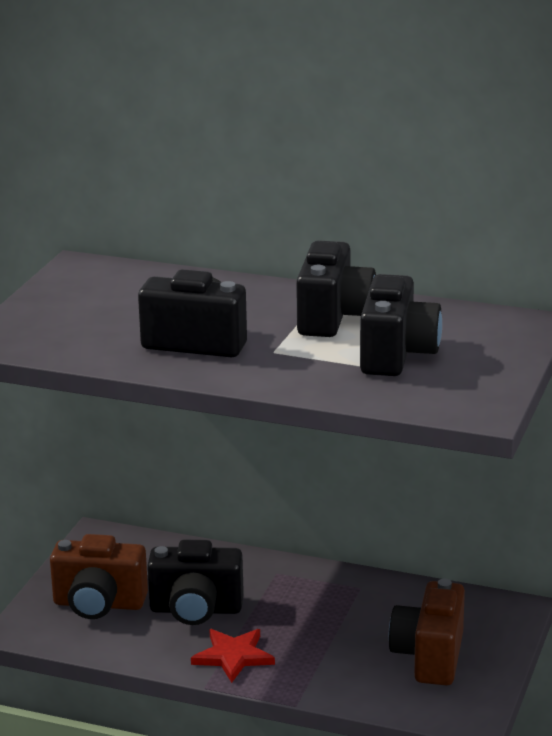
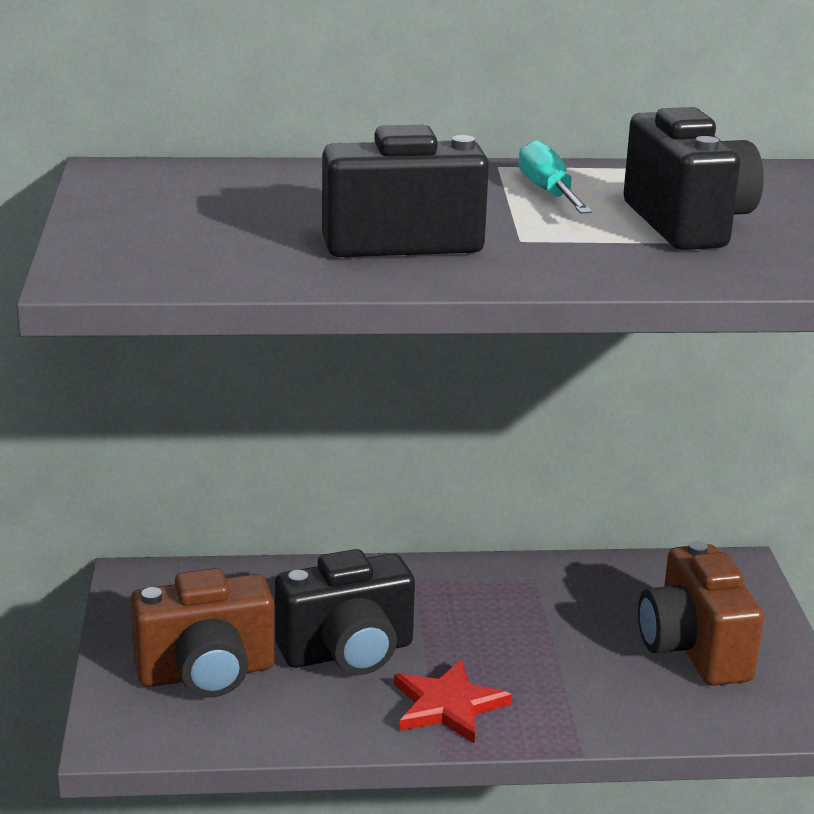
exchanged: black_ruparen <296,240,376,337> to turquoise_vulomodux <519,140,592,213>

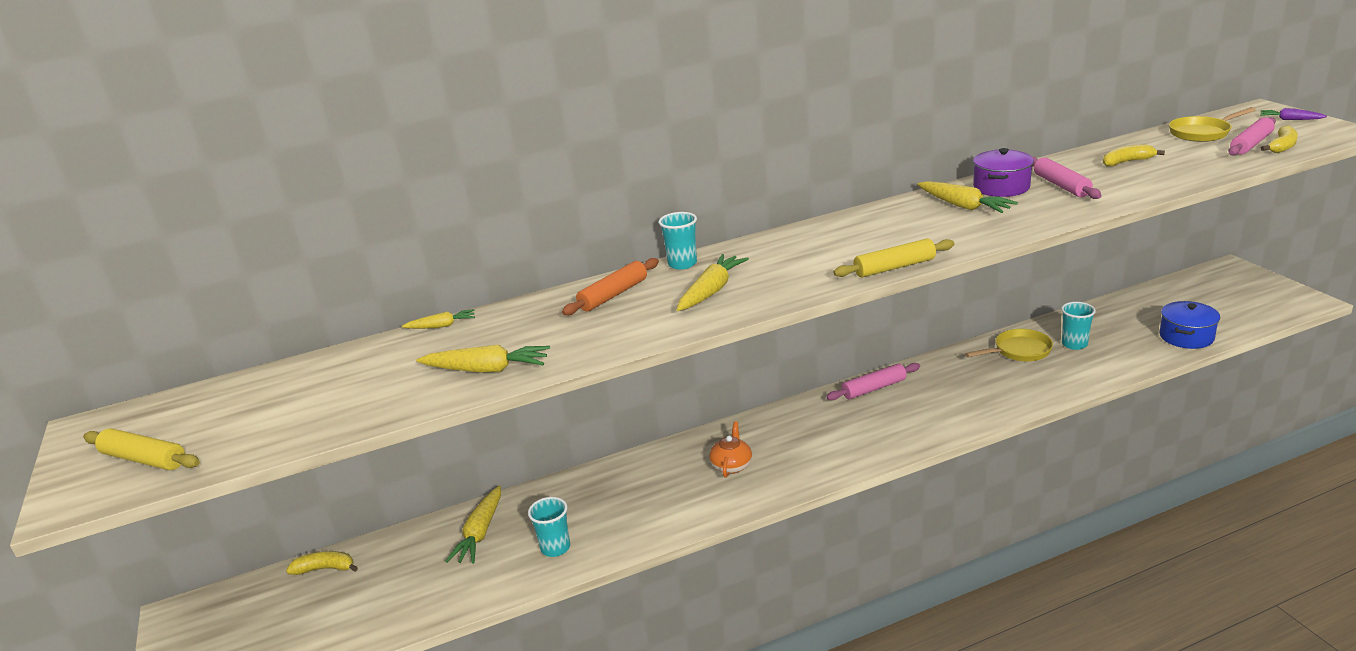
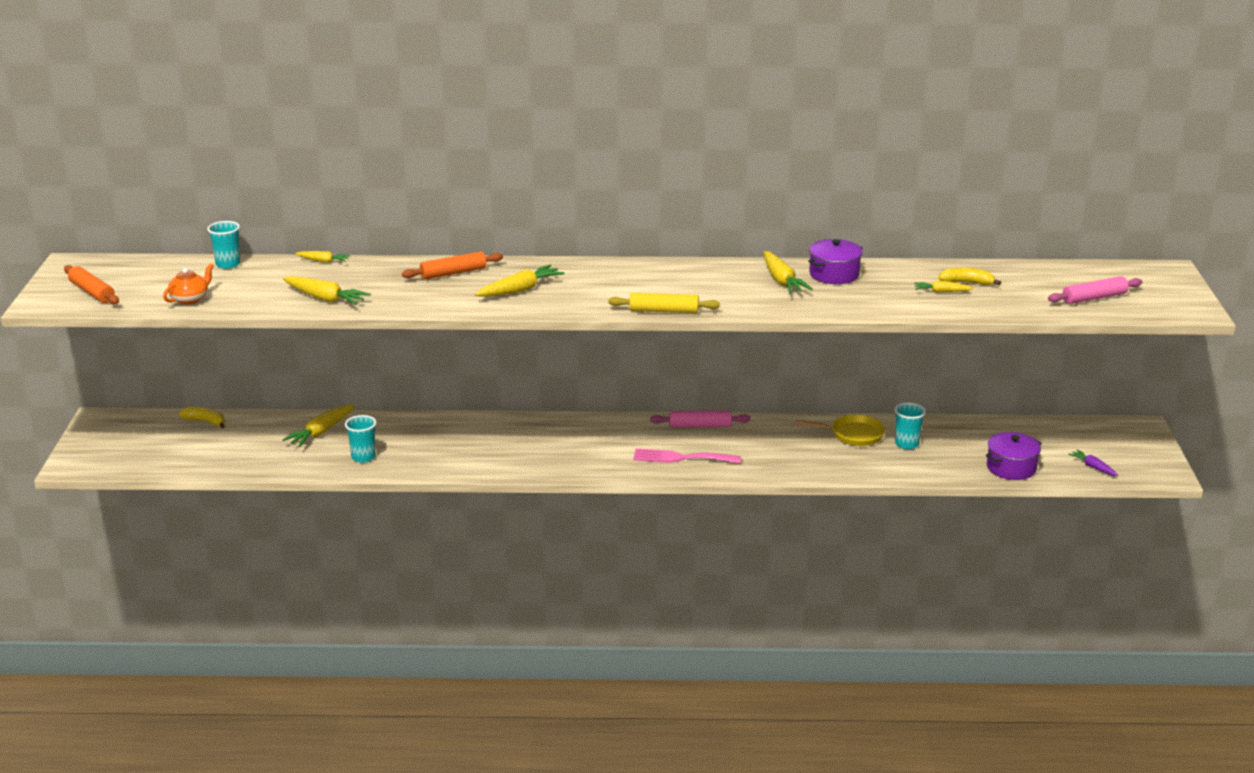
missing: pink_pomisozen <1032,157,1102,199>; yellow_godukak <1169,107,1256,142>; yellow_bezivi <1261,126,1298,153>
appeared: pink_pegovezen <633,448,741,464>; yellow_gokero <914,281,974,293>
relocated: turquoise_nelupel <659,212,697,270> to <207,221,240,269>; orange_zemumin <709,421,752,478> to <163,263,214,305>; purple_gokero <1260,108,1327,120> to <1068,450,1118,476>
colour: yellow_pomisozen <83,428,200,470> to orange_pomisozen <64,265,119,304>; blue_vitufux <1160,301,1220,349> to purple_vitufux <986,432,1042,480>

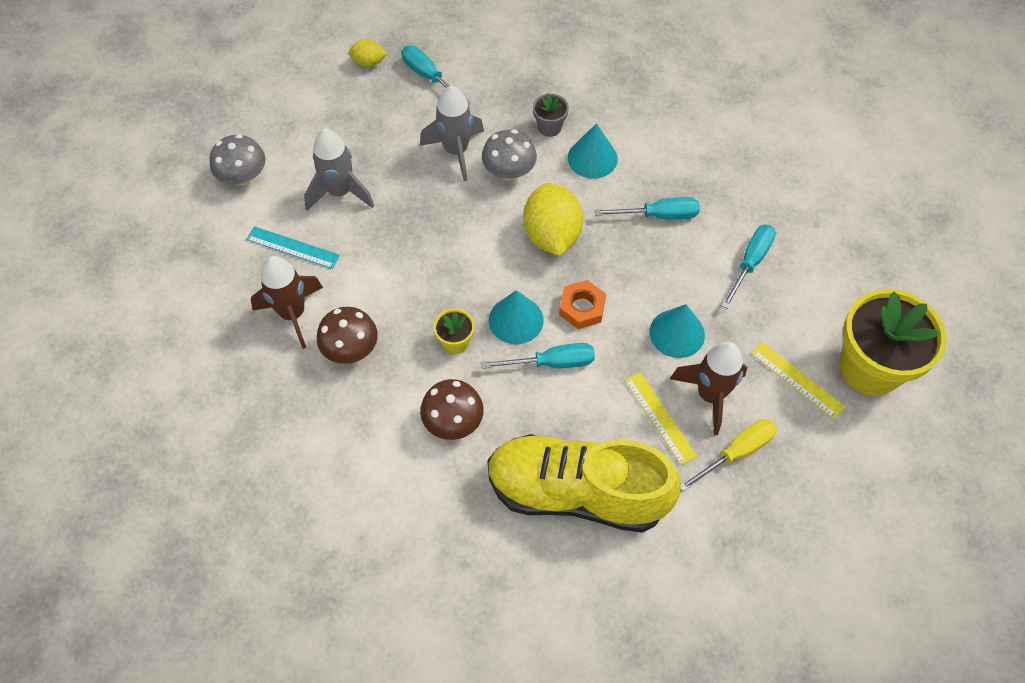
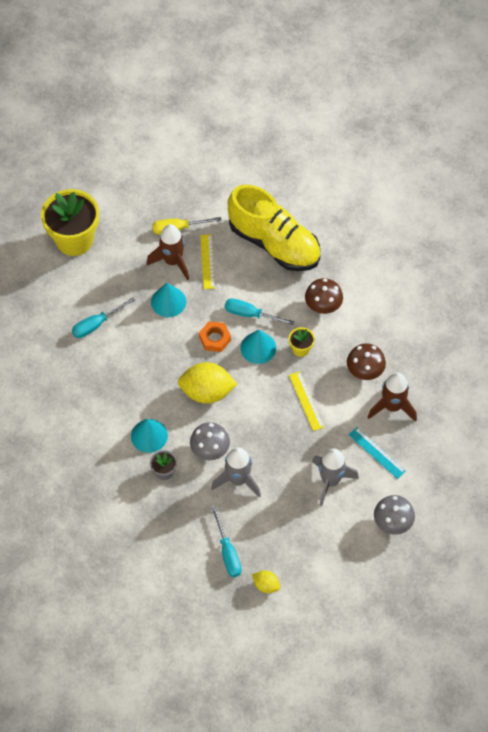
missing: turquoise_vulomodux <595,197,700,220>
relocated: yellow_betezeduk <751,342,845,419> to <289,371,324,431>
spun: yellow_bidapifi <523,183,583,256> = <178,362,237,404> 75 degrees clockwise

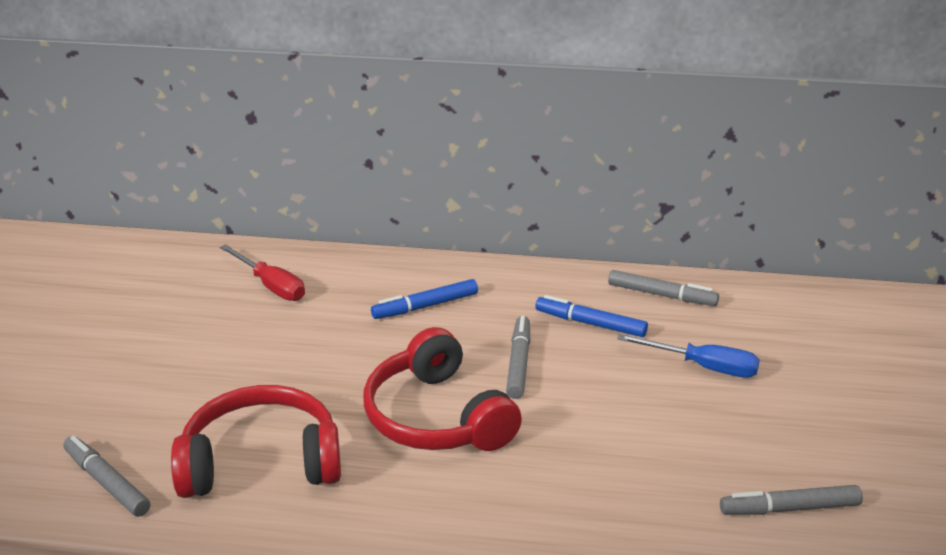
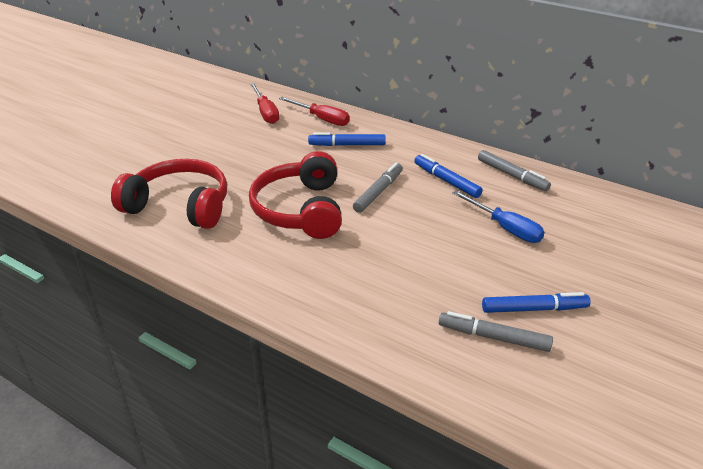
missing: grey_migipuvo <63,435,150,517>
appeared: red_vulomodux <279,97,350,126>; blue_migipuvo <482,292,591,313>

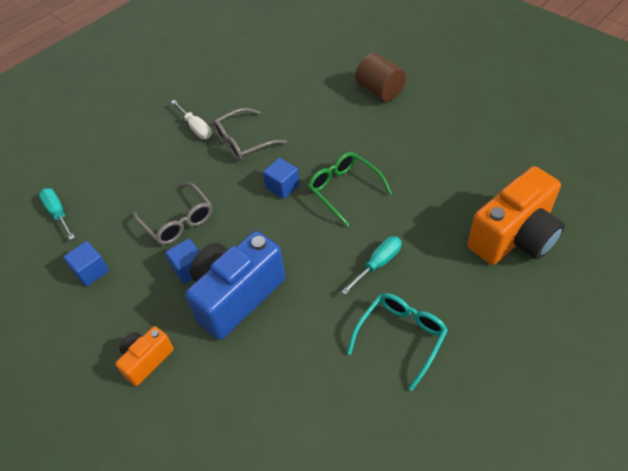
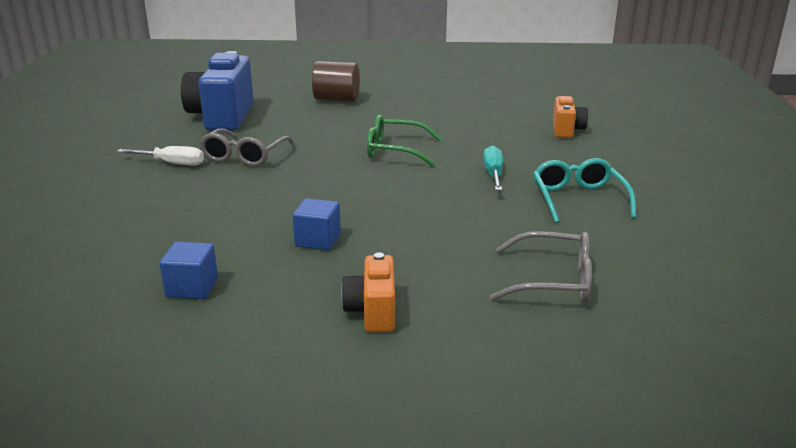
missing: turquoise_vulomodux <39,188,75,240>; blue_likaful <263,158,300,199>
relocated: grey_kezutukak <133,182,212,245> to <489,231,592,303>; blue_ruparen <185,231,285,340> to <181,51,253,131>
size: orange_ruparen <467,166,565,265> = <553,96,588,138> x0.52

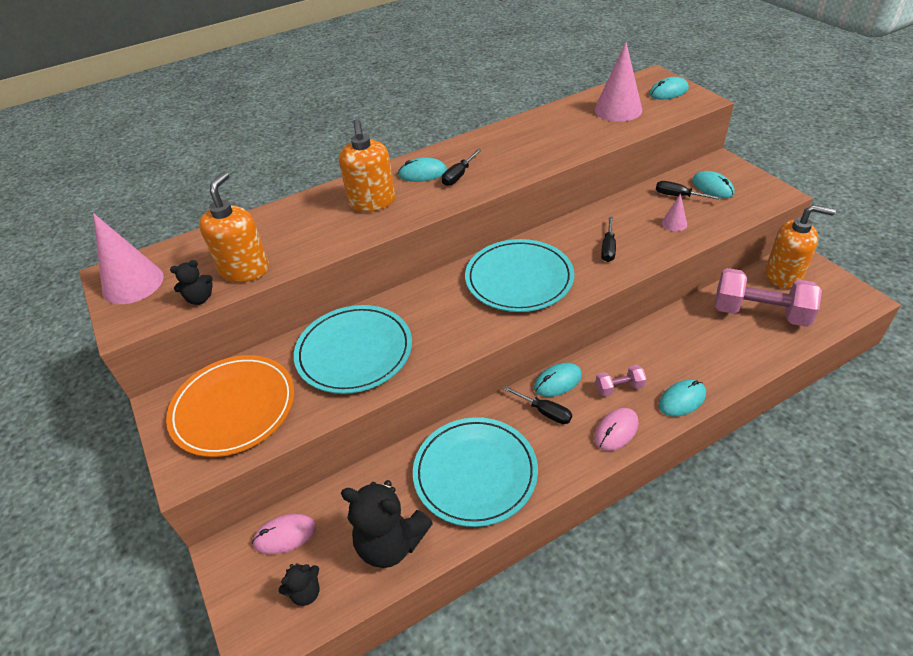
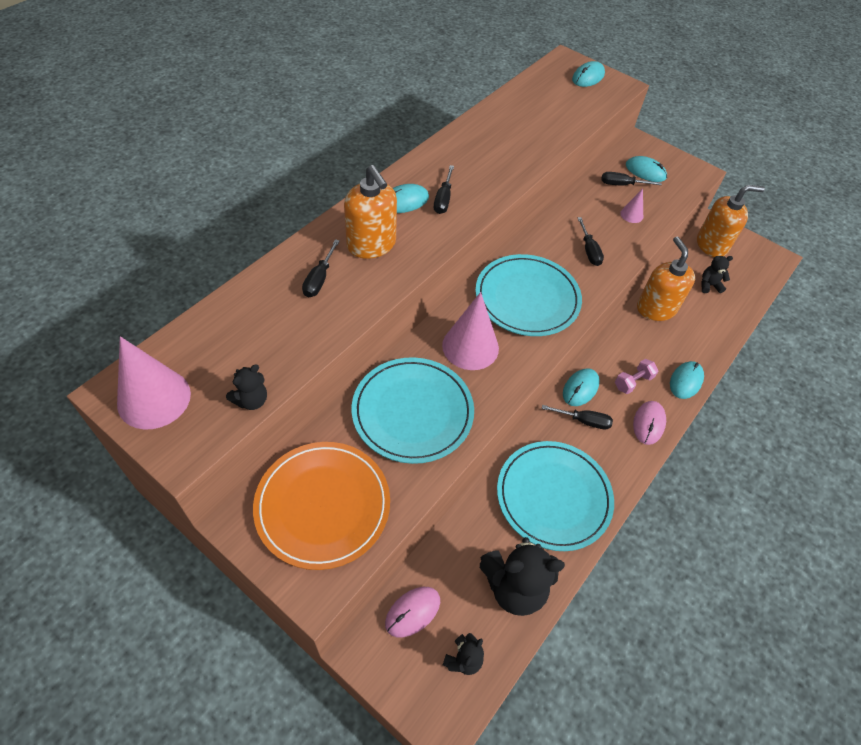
appeared: black_vulomodux <302,239,340,297>
relocated: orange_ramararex <199,171,269,282> to <637,237,695,321>; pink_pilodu <594,42,642,122> to <442,292,499,370>
exchanged: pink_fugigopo <715,268,822,327> to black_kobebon <701,256,733,293>

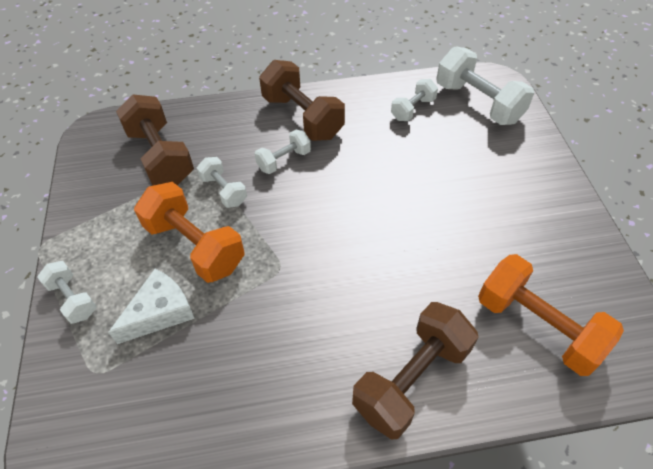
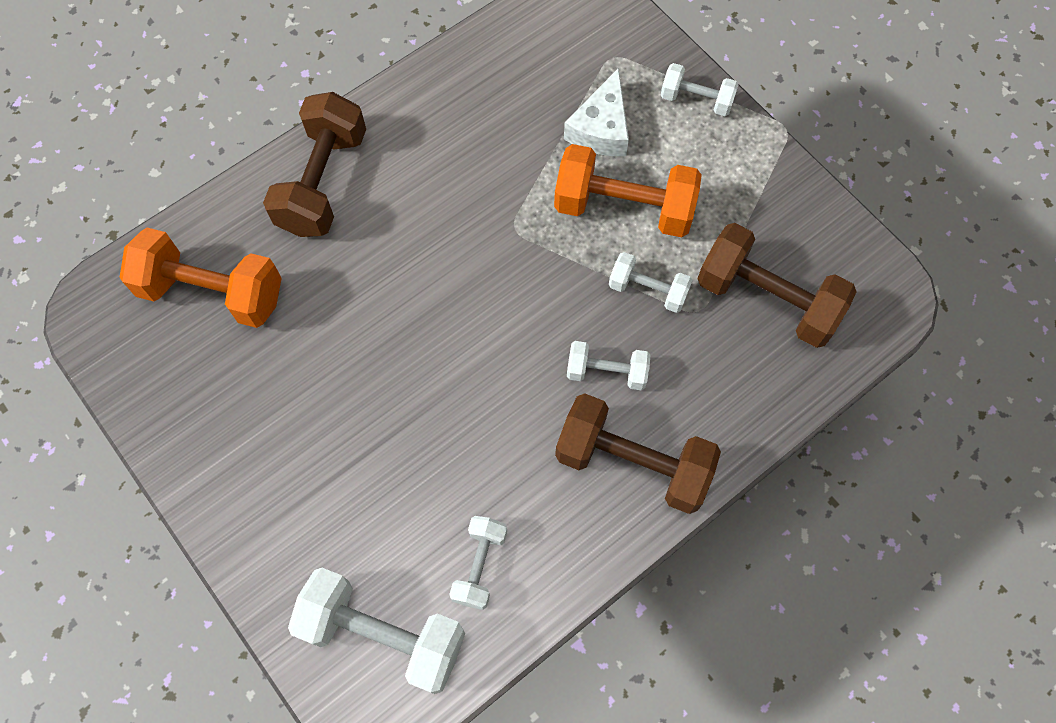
spun: white_fugigopo <255,129,311,174> = <567,341,650,390> 75 degrees clockwise

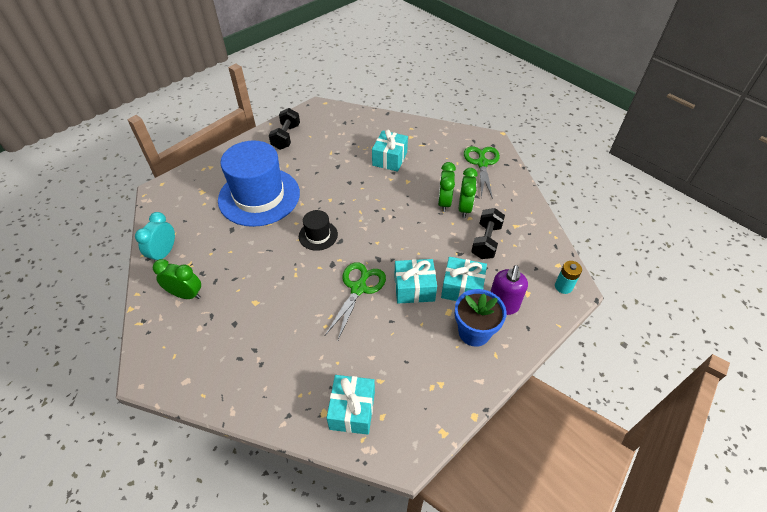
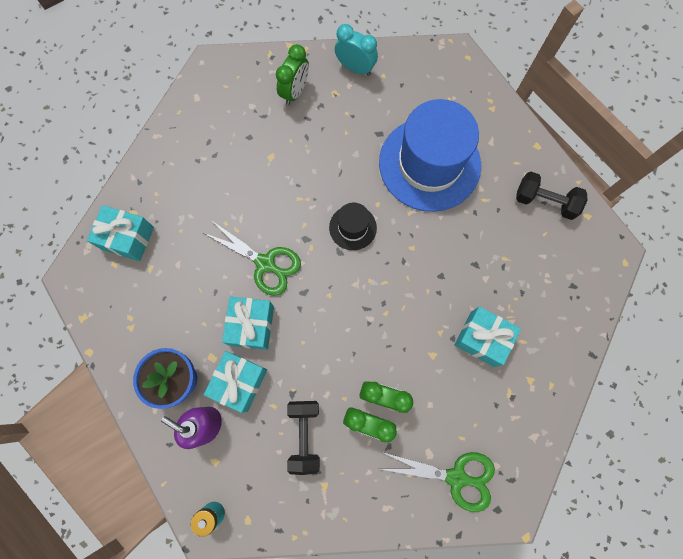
spun: black_fugigopo <471,208,505,259> = <287,401,320,475> 60 degrees clockwise

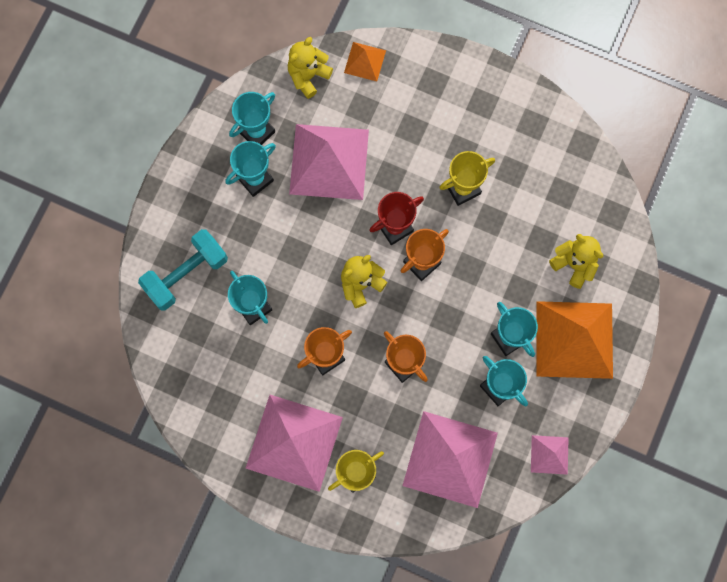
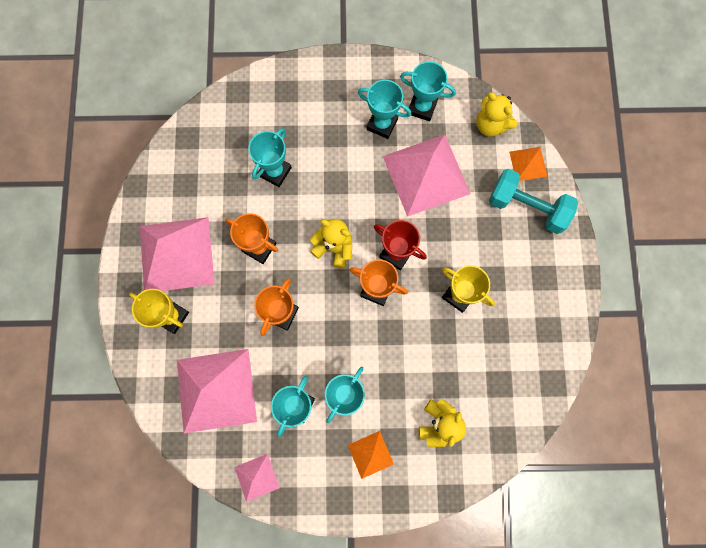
relocated: turquoise_fugigopo <138,229,228,310> to <489,169,578,234>
spun: yellow_kobebon <288,37,333,99> = <476,92,517,137> 150 degrees counterclockwise
size: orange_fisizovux <536,301,613,379> = <348,431,394,479> x0.48

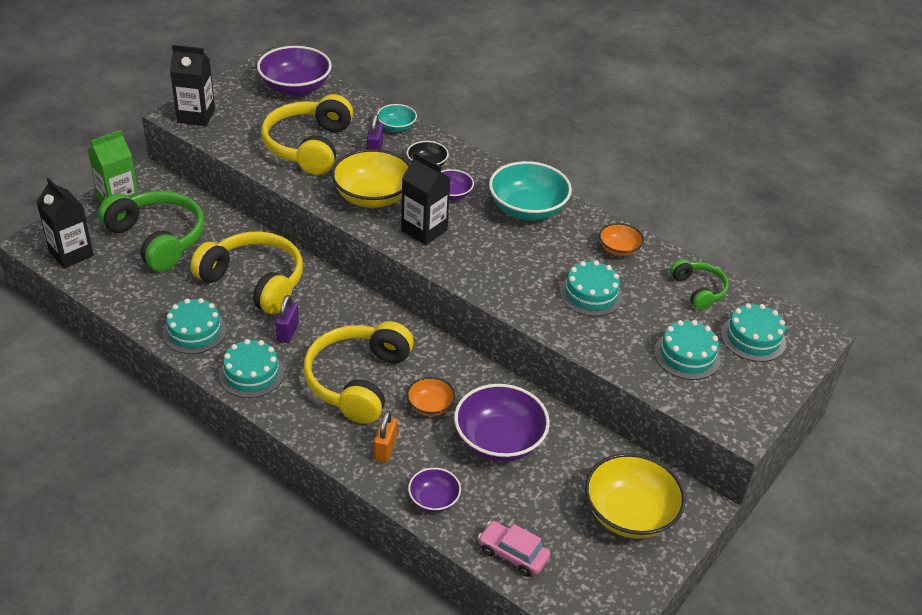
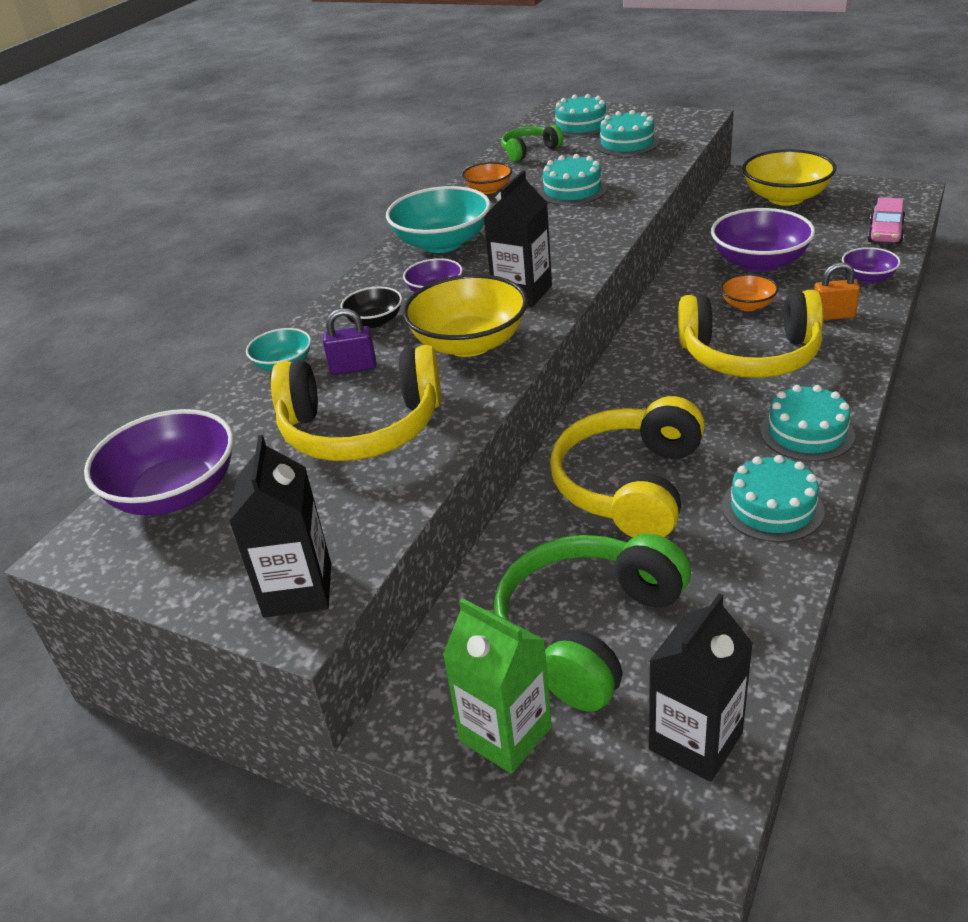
missing: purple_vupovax <275,295,299,343>

